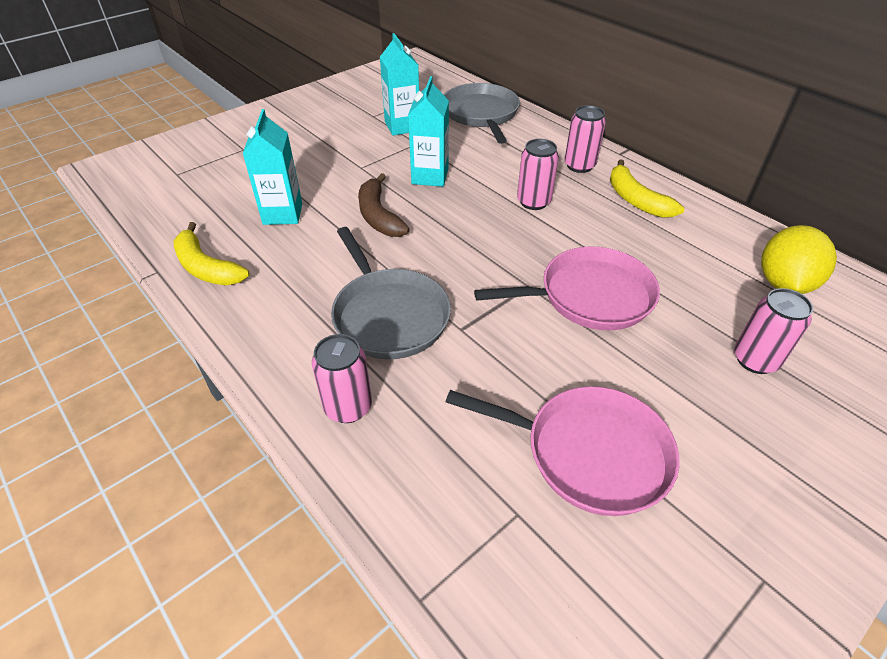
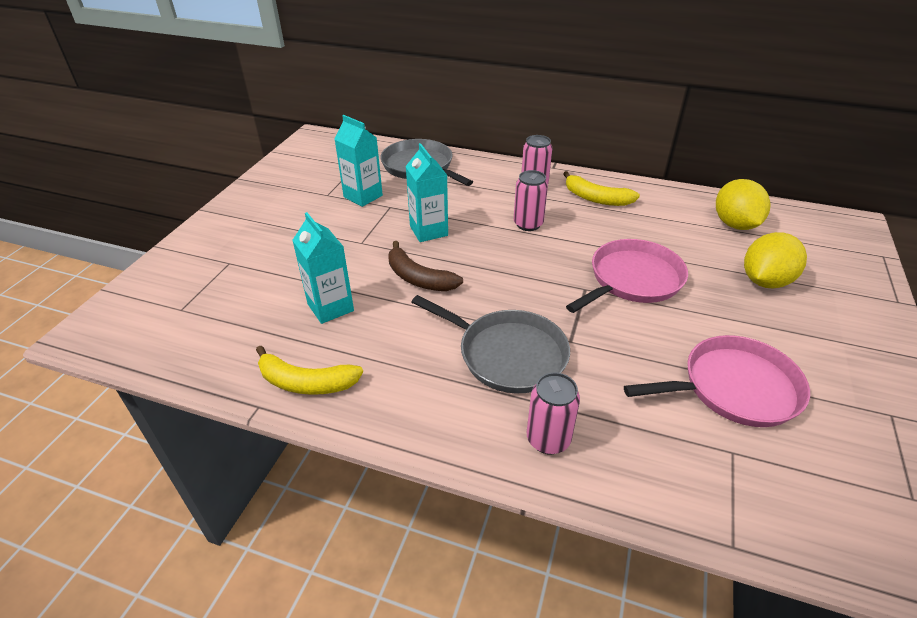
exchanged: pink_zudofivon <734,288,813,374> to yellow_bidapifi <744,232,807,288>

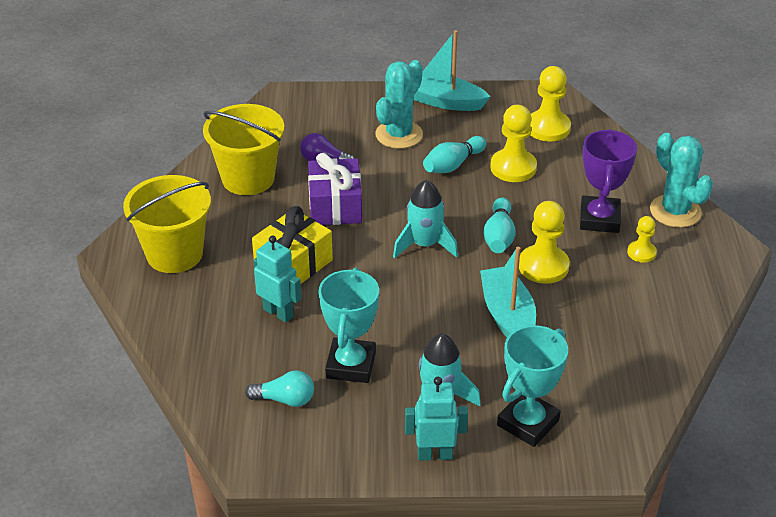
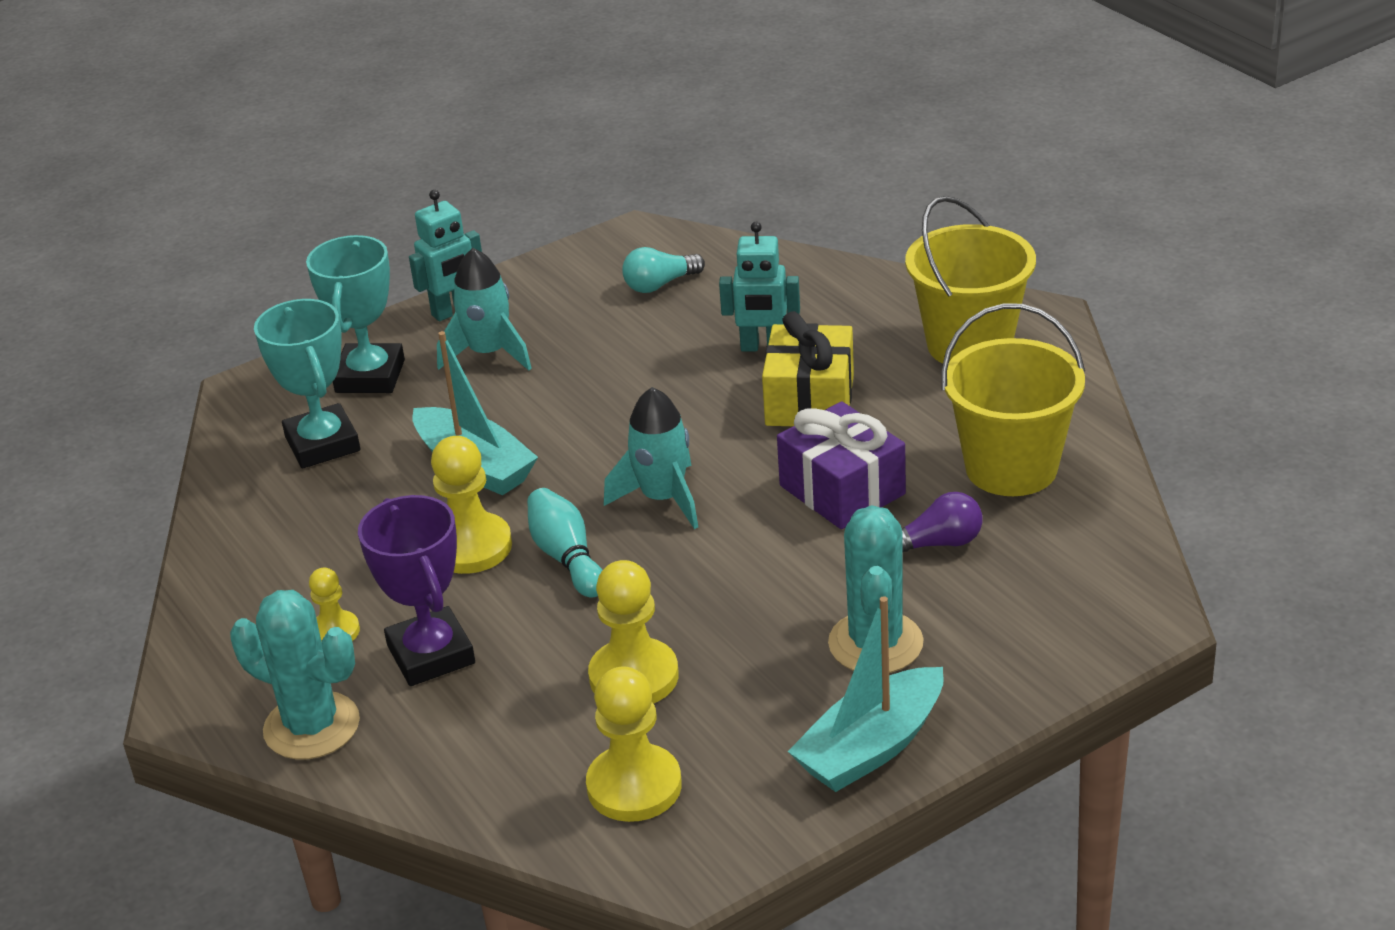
missing: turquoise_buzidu <423,136,486,173>
relocated: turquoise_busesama <319,267,379,383> to <254,299,360,468>
spun: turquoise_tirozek <413,30,490,111> = <788,596,944,792> 150 degrees clockwise

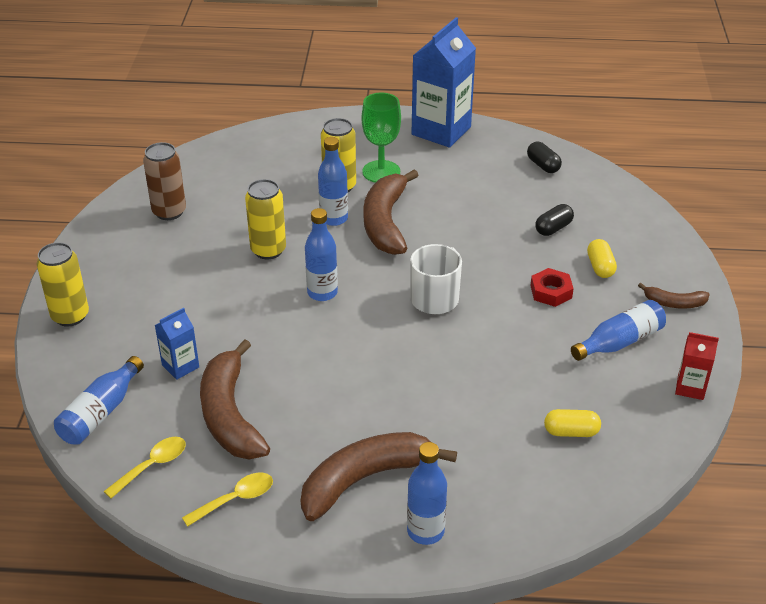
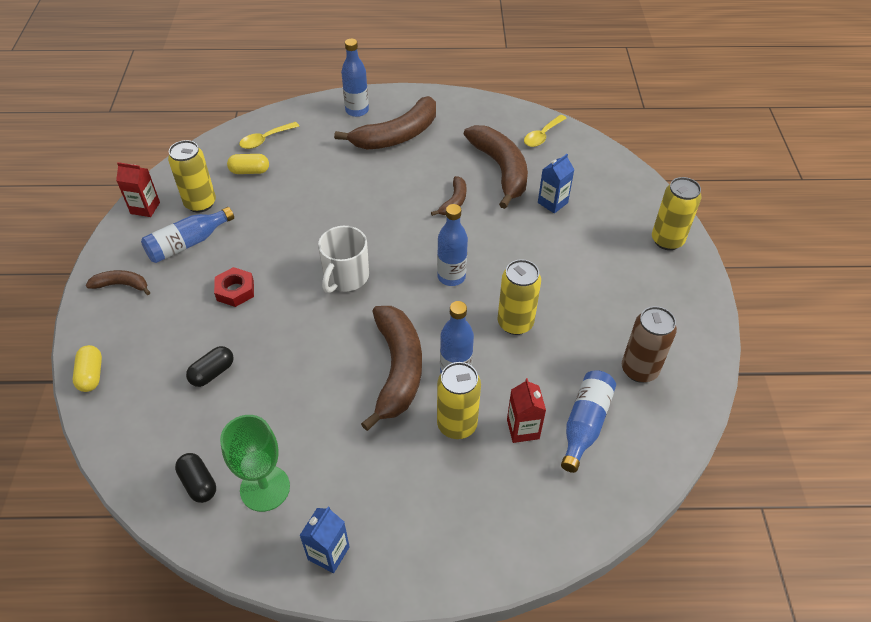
appeared: yellow_zudofivon <168,140,216,213>; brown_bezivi <431,176,467,216>; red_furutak <507,378,546,443>
relocated: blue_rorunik <54,356,144,445> to <561,370,616,473>; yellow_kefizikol <182,472,273,527> to <239,122,299,149>; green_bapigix <362,93,401,183> to <220,415,290,512>; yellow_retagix <587,239,617,278> to <73,345,102,392>
size: blue_furutak <412,17,476,147> = <299,507,350,573> x0.48

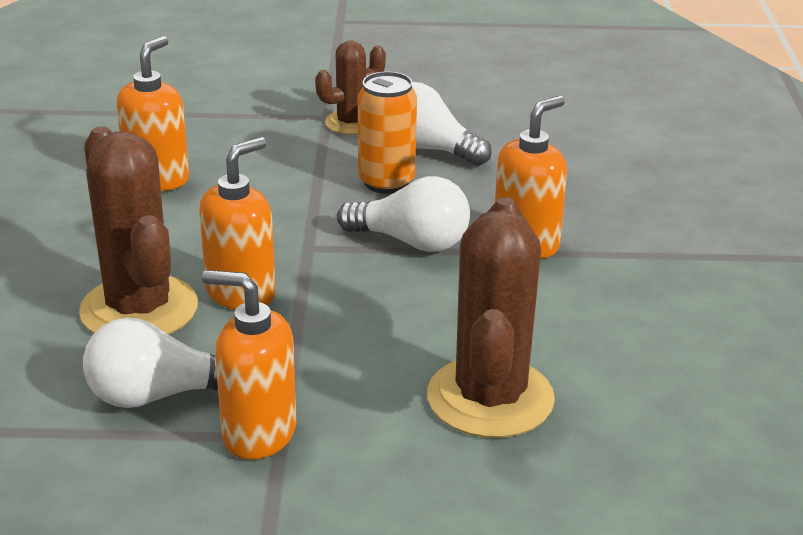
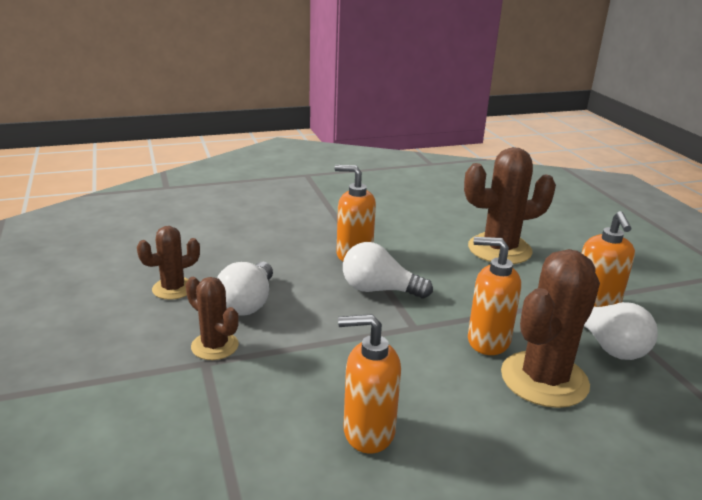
missing: orange_zudofivon <358,71,417,194>
appeared: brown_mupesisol <137,226,200,300>
spun: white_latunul <337,176,470,252> = <343,242,433,298> 75 degrees counterclockwise

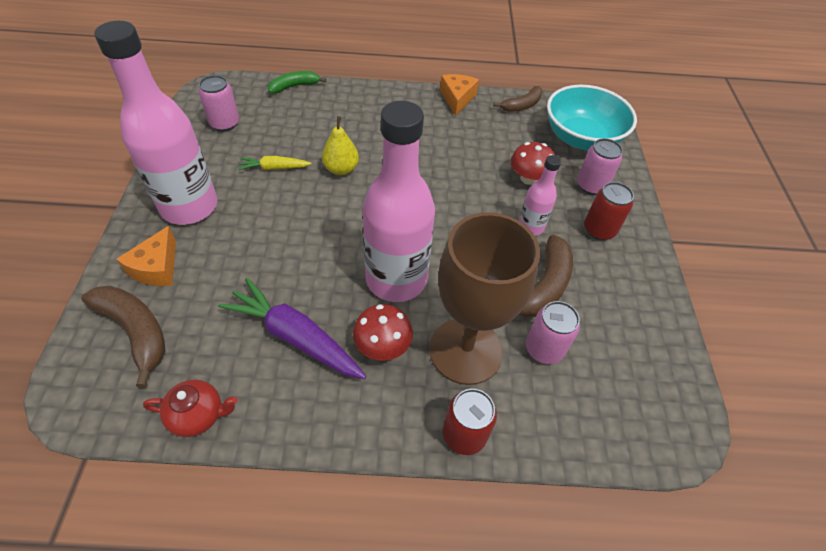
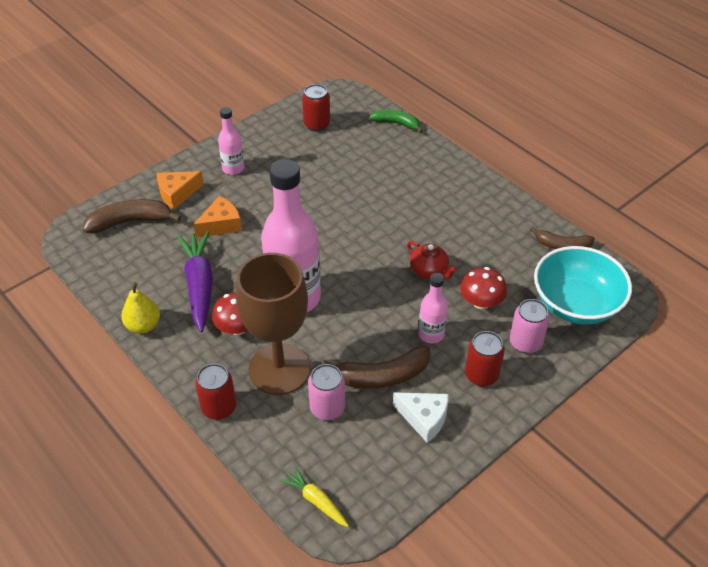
appeared: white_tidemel <393,392,449,443>
relocated: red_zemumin <143,379,238,437> to <407,241,457,279>; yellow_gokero <238,156,312,170> to <280,466,349,527>; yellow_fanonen <322,116,359,175> to <121,282,160,334>; orange_tidemel <440,74,479,116> to <193,196,242,238>
colour: pink_zudofivon <198,75,239,131> to red_zudofivon <302,84,330,132>
spun: brown_bezivi <81,286,165,388> = <83,199,181,233> 105 degrees counterclockwise
size: pink_rorunik <94,21,218,225> = <218,107,244,175> x0.48

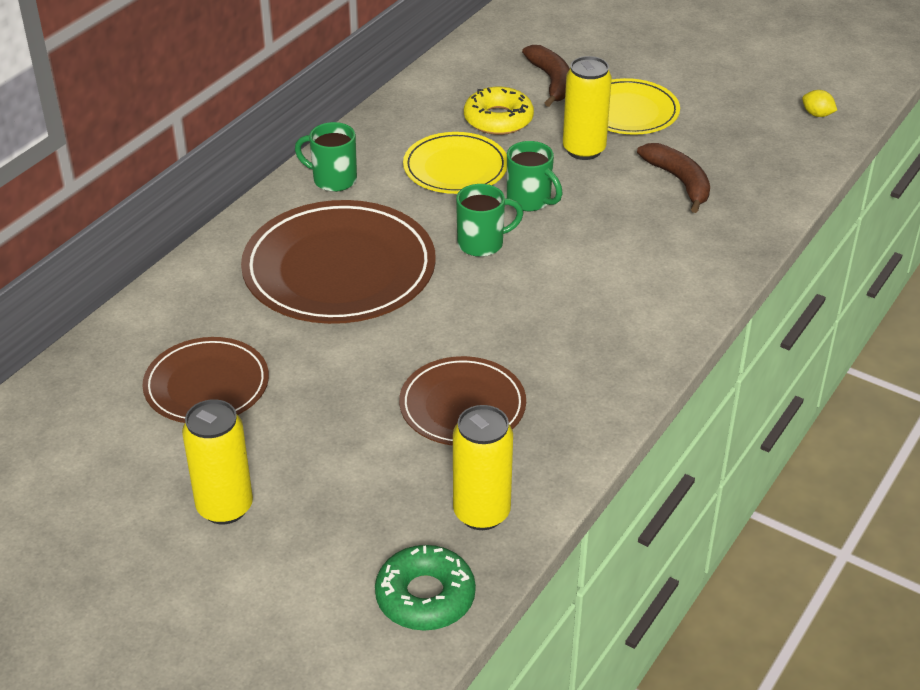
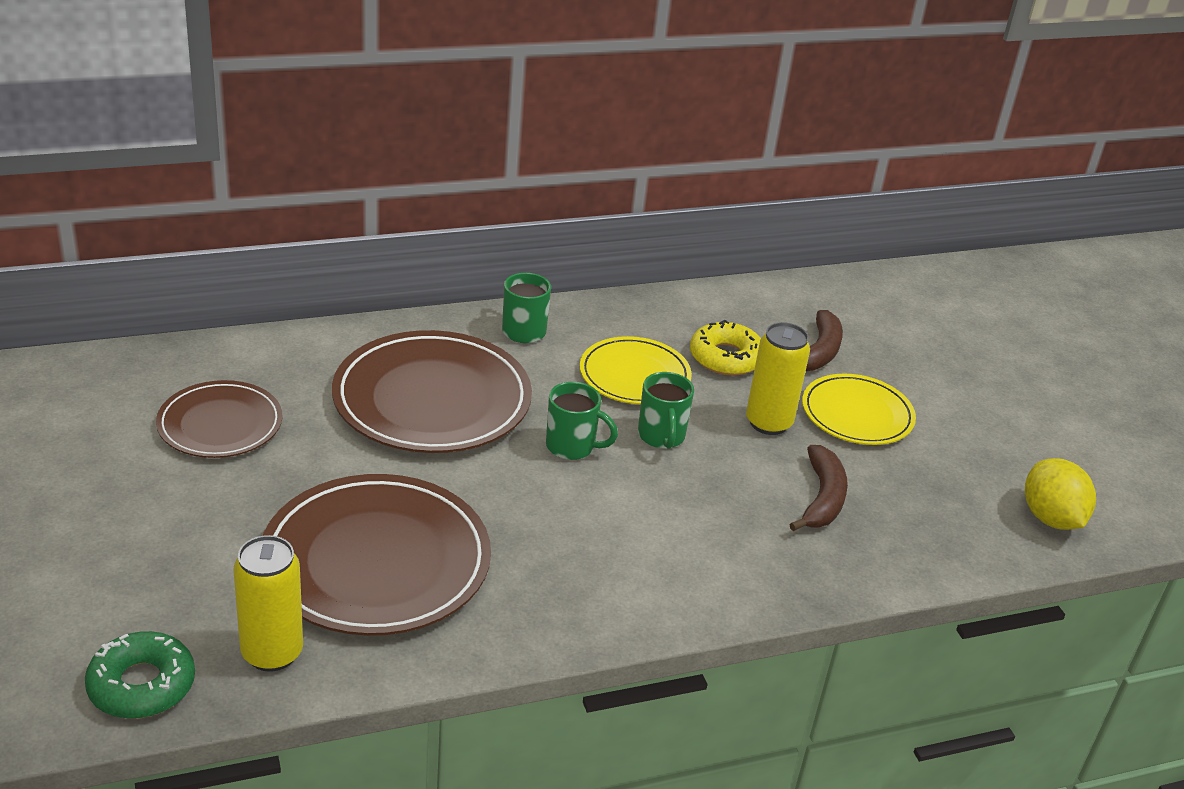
missing: yellow_zudofivon <182,399,253,524>
size: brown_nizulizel <399,356,526,445> = <263,474,491,636> x1.69; yellow_bidapifi <802,90,837,117> = <1025,458,1096,530> x2.01

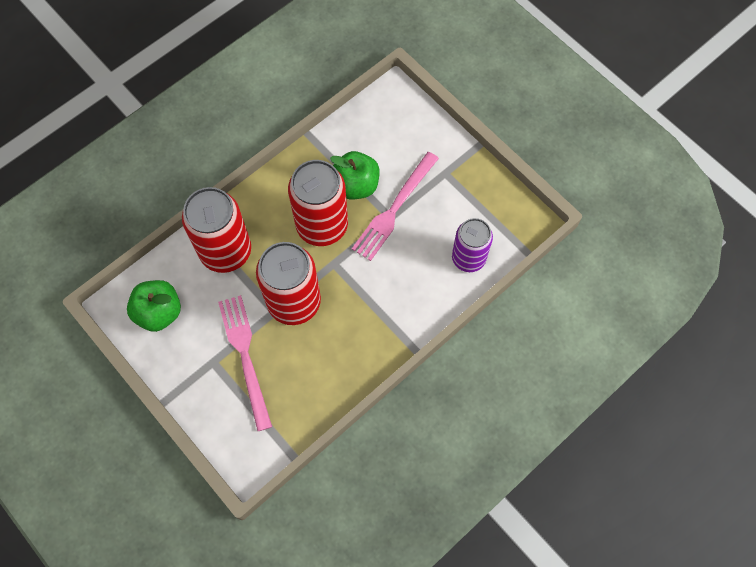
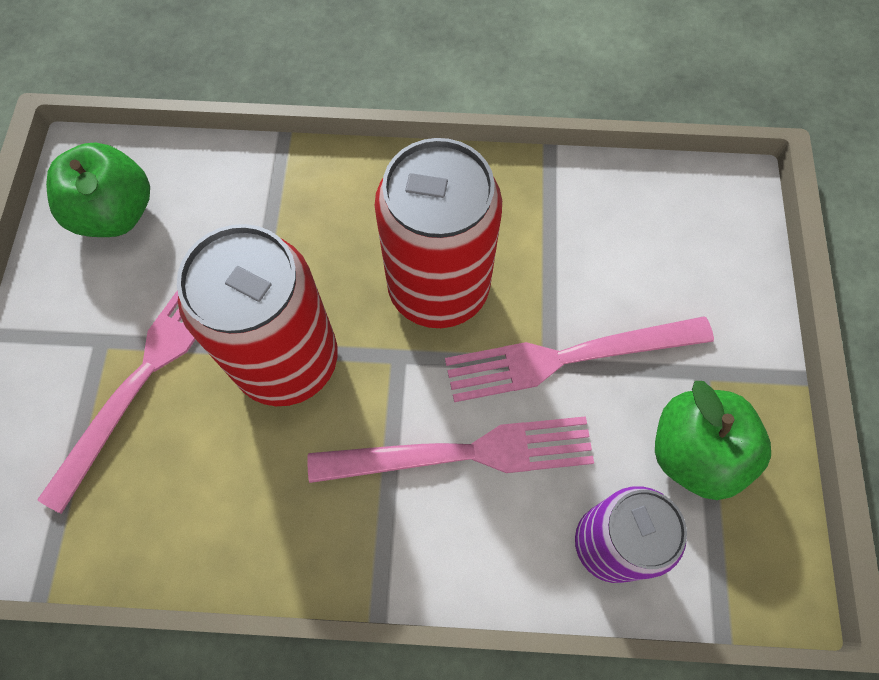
missing: red_zudofivon <182,187,251,273>
appeared: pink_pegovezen <307,416,594,483>
relocated: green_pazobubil <330,151,380,200> to <655,381,771,500>

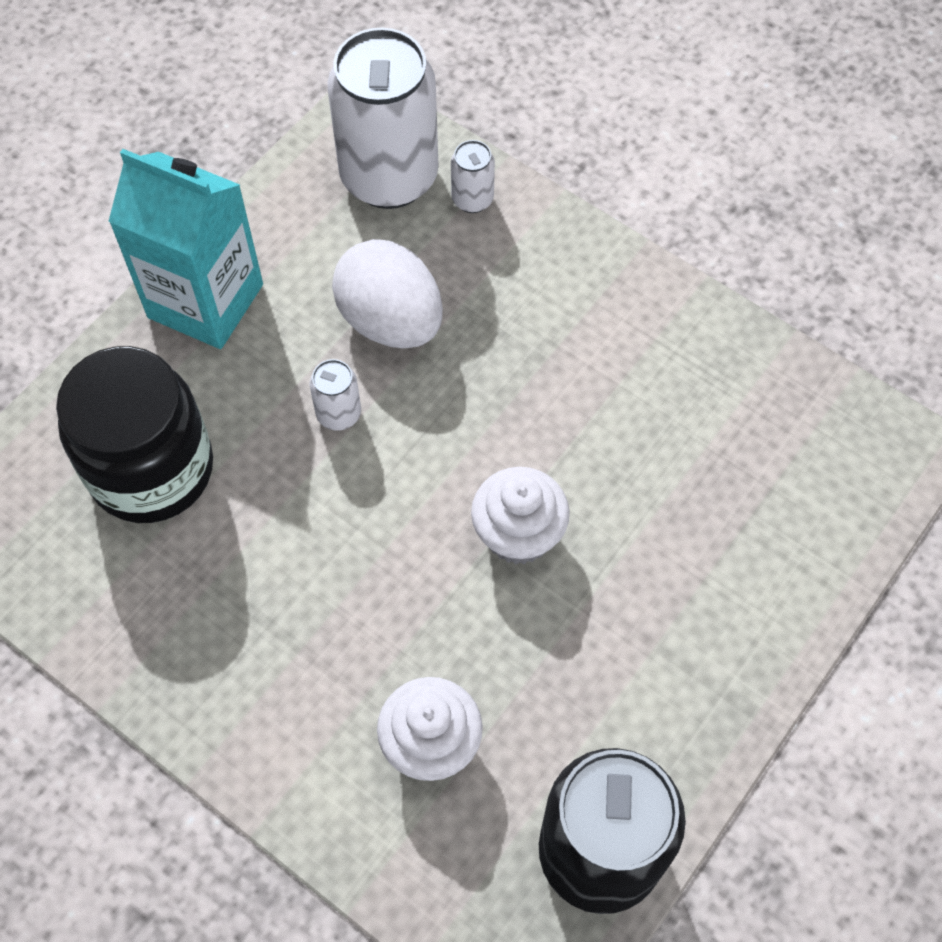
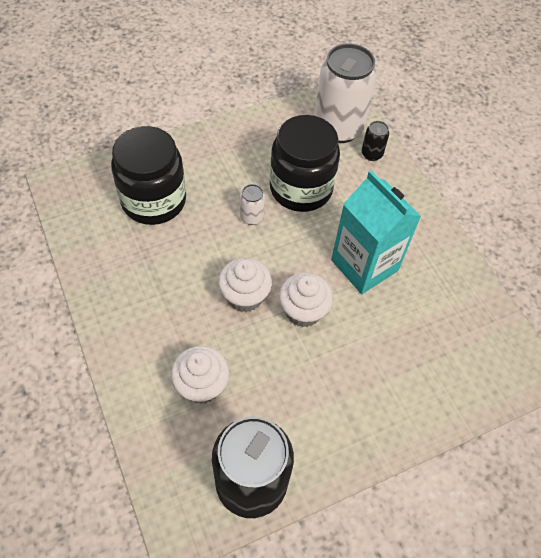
appeared: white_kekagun <218,258,272,312>
relocated: turquoise_furutak <108,149,263,349> to <331,171,421,294>
exchanged: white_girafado <332,239,443,348> to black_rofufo <270,115,340,212>
colour: white_zudofivon <451,140,495,213> to black_zudofivon <362,121,389,161>

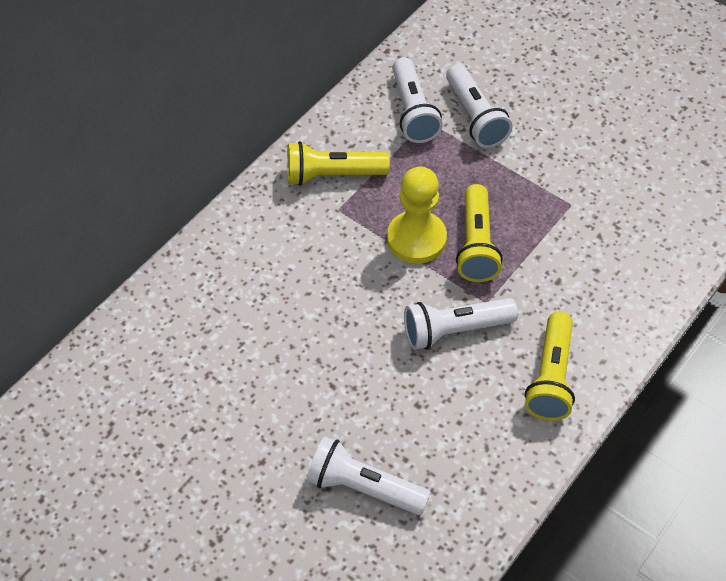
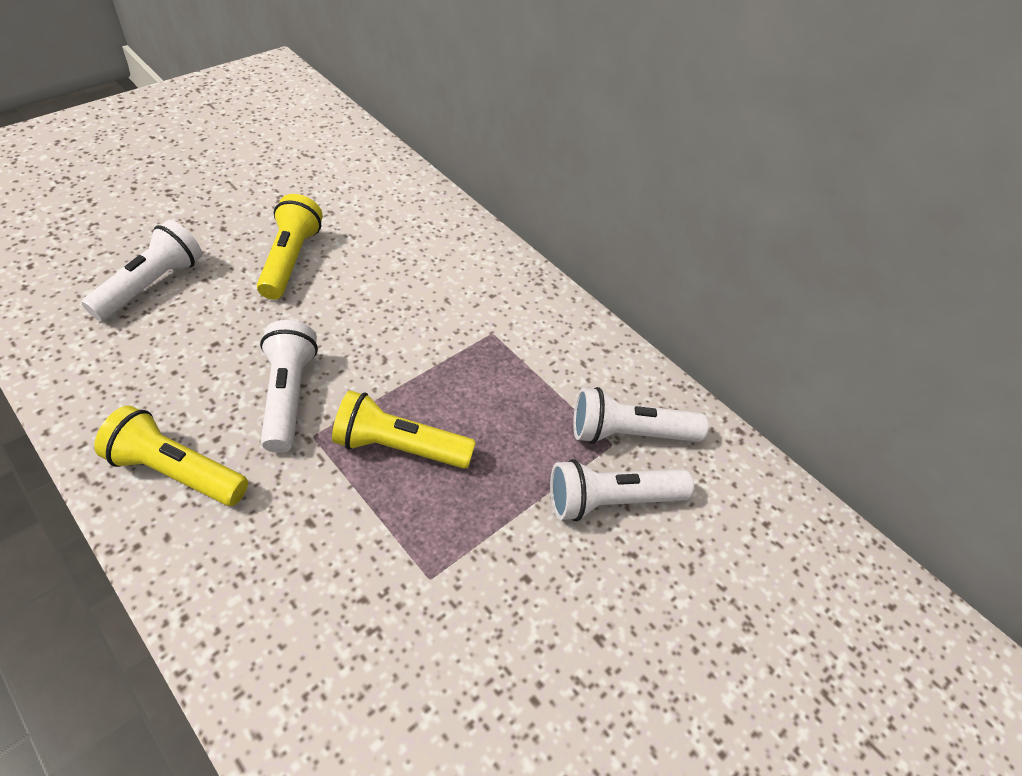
missing: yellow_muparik <387,167,447,264>
relocated: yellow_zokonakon <287,141,390,186> to <257,194,323,300>

